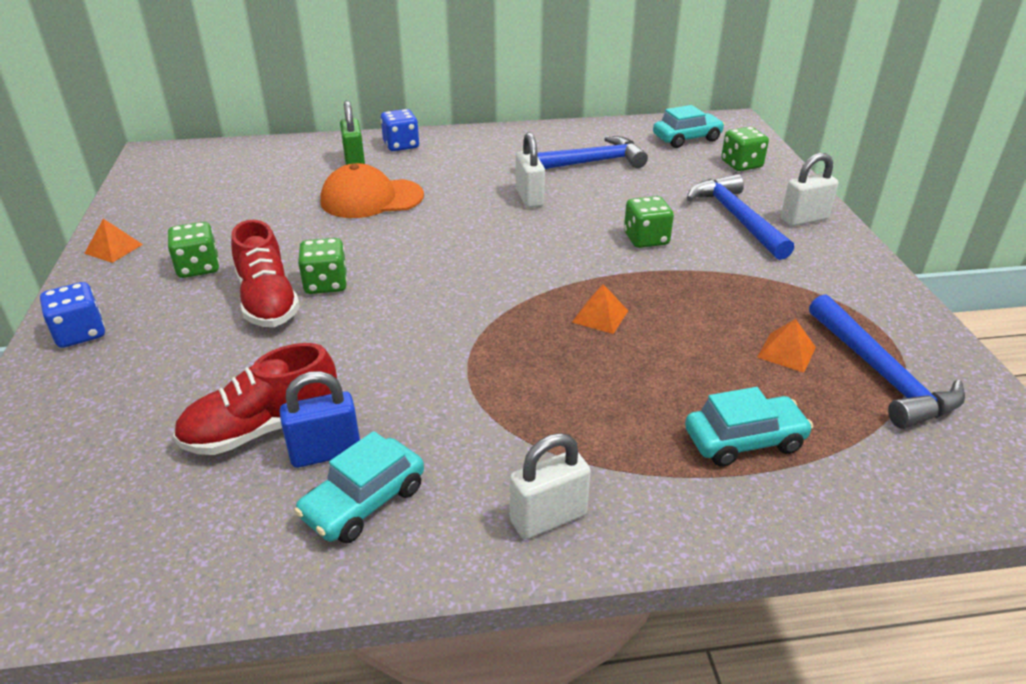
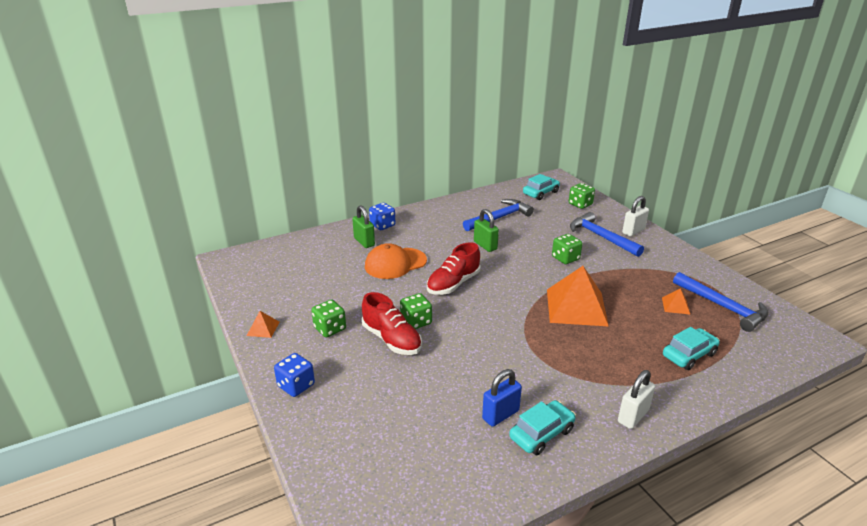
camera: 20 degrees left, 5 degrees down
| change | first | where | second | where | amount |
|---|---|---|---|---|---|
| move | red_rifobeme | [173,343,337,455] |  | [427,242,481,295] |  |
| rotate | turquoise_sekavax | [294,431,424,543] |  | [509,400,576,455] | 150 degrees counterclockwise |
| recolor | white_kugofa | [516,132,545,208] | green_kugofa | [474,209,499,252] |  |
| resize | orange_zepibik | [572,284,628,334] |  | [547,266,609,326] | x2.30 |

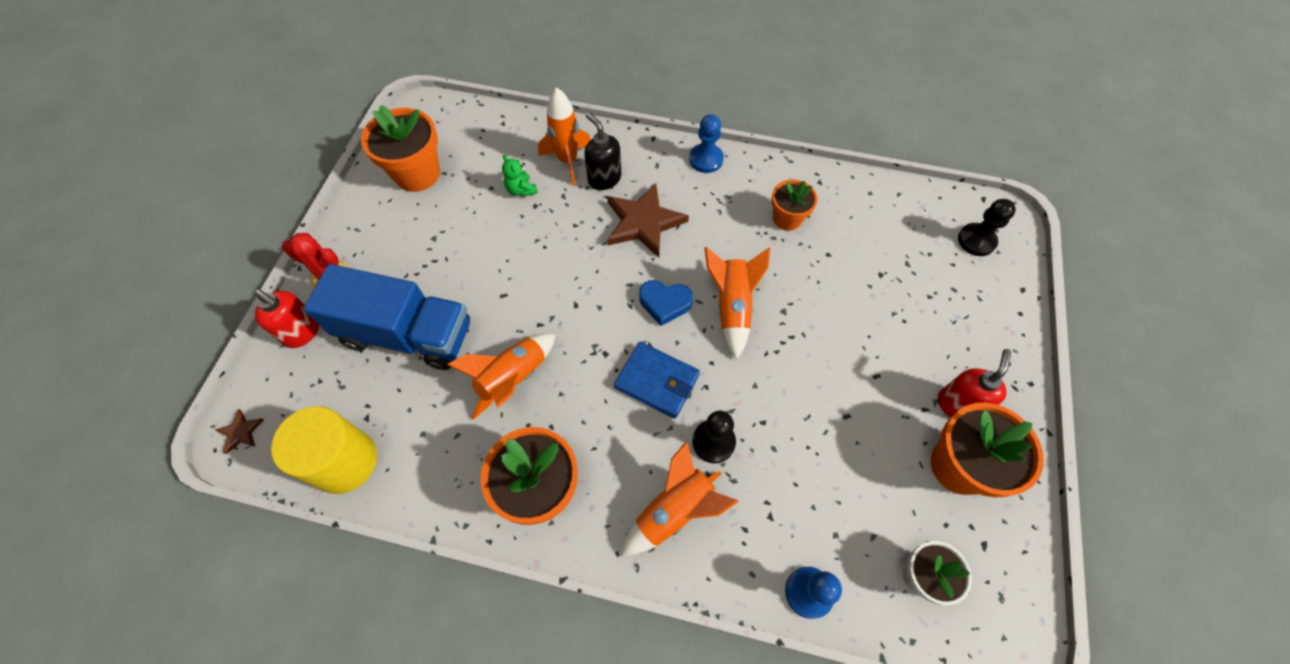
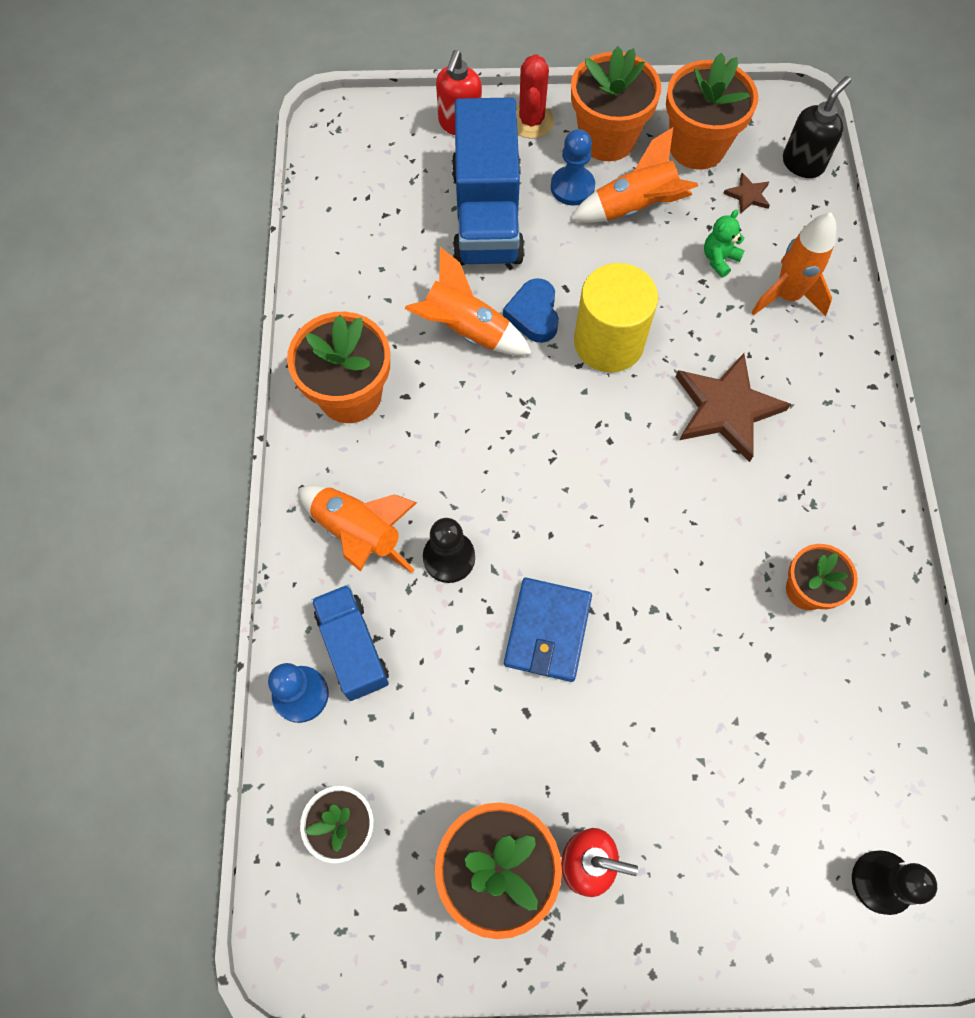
camera: 75 degrees right, 5 degrees up
| change | first | where | second | where | amount |
|---|---|---|---|---|---|
| move | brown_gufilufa | [215,409,264,454] |  | [723,173,770,214] |  |
| move | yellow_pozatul | [271,406,377,494] |  | [574,263,658,372] |  |
| move | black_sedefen | [584,112,621,190] |  | [783,76,851,178] |  |
| move | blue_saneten | [614,342,700,419] |  | [504,578,592,682] |  |
| move | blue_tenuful | [639,280,693,326] |  | [503,278,559,343] |  |
| move | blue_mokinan | [689,114,724,173] |  | [551,129,595,205] |  |
| move | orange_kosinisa | [705,247,770,360] |  | [570,128,698,223] |  |
| insert |  |  | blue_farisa | [311,585,389,701] |  |
| insert |  |  | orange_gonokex | [571,47,661,161] |  |

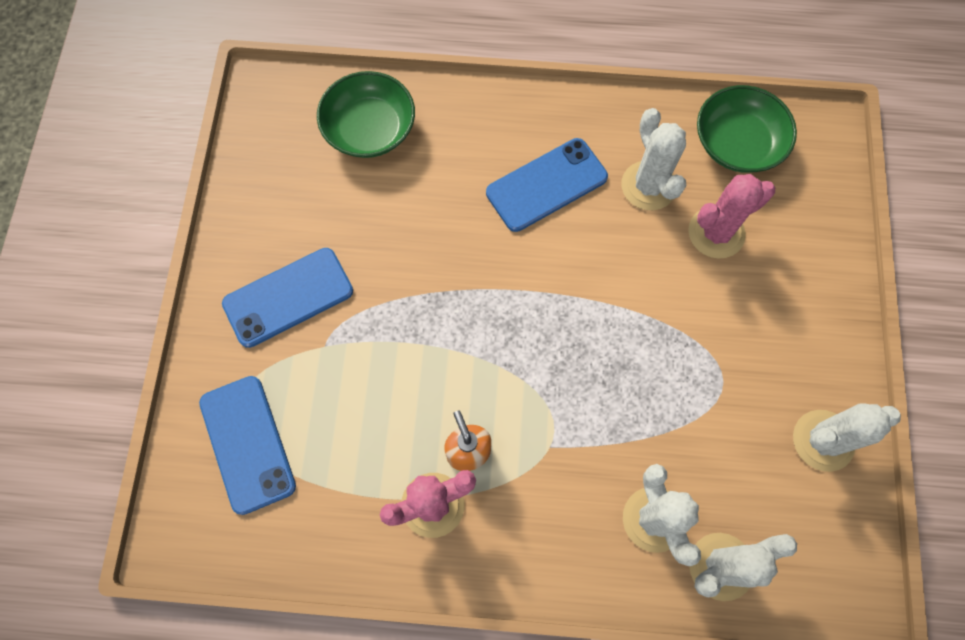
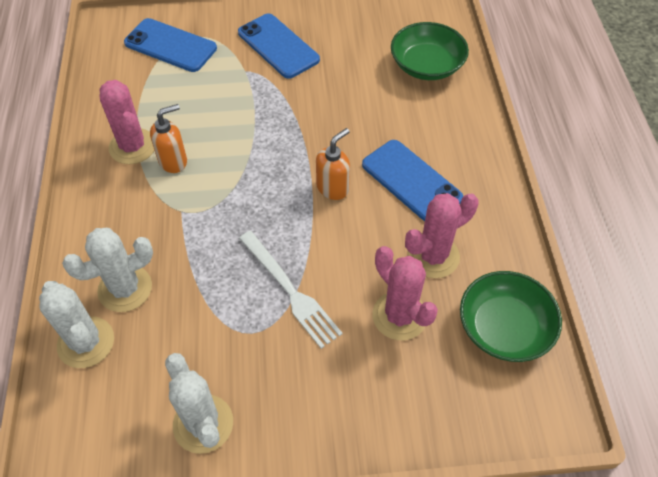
camera: 80 degrees right, 15 degrees down
| change | first | where | second | where | amount |
|---|---|---|---|---|---|
| rotate | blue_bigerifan | [199,376,296,515] |  | [124,18,217,72] | 60 degrees clockwise |
| recolor | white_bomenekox | [621,108,686,210] | pink_bomenekox | [405,193,479,278] |  |
| insert |  |  | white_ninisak | [239,231,343,349] |  |
| insert |  |  | orange_sedefen | [316,128,350,200] |  |

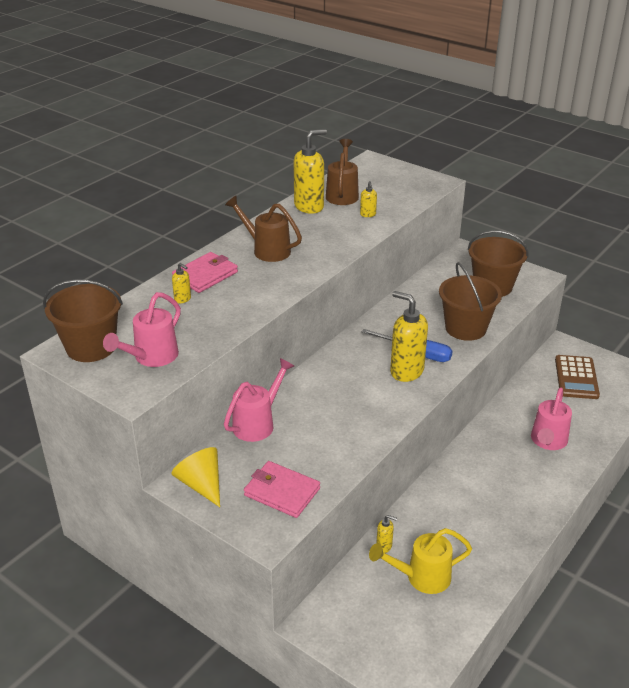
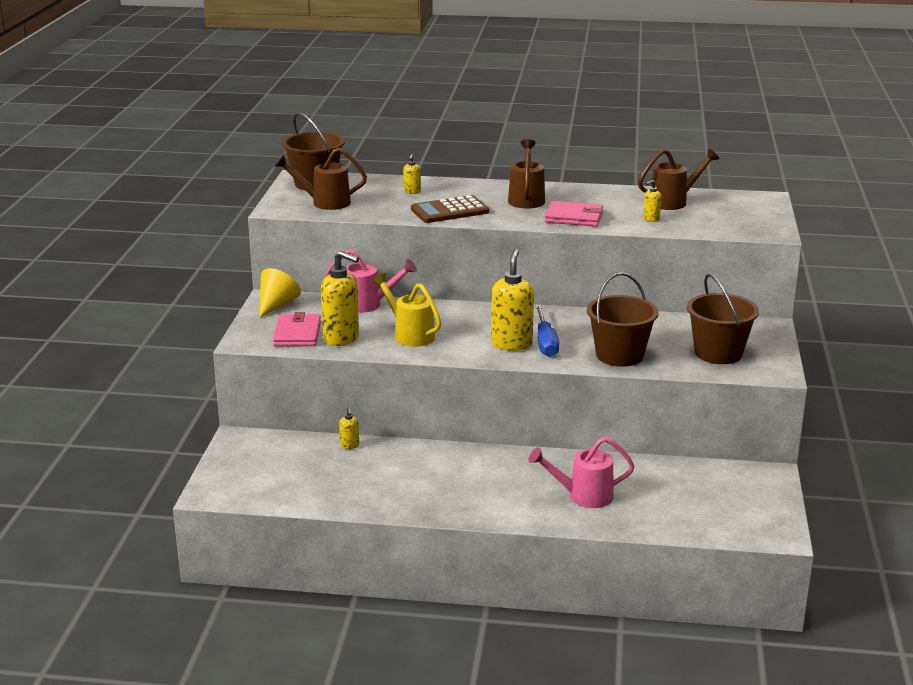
camera: 60 degrees right, 10 degrees down
| change | first | where | second | where | amount |
|---|---|---|---|---|---|
| recolor | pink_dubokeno | [103,292,181,367] | brown_dubokeno | [274,148,367,210] |  |
| move | pink_saneten | [172,252,238,293] |  | [545,201,603,227] |  |
| move | yellow_sedefen | [293,129,327,214] |  | [321,250,359,346] |  |
| move | yellow_dubokeno | [369,528,472,594] |  | [372,273,441,347] |  |
| move | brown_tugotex | [555,355,600,399] |  | [411,195,489,223] |  |

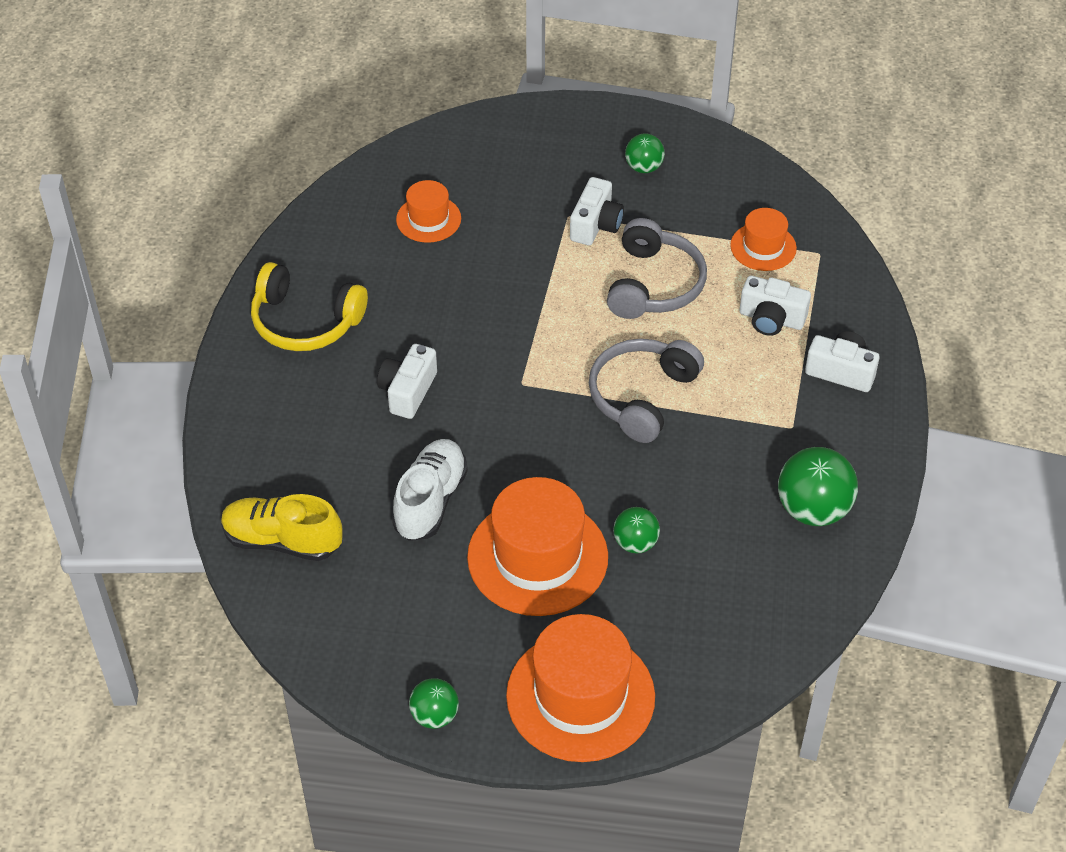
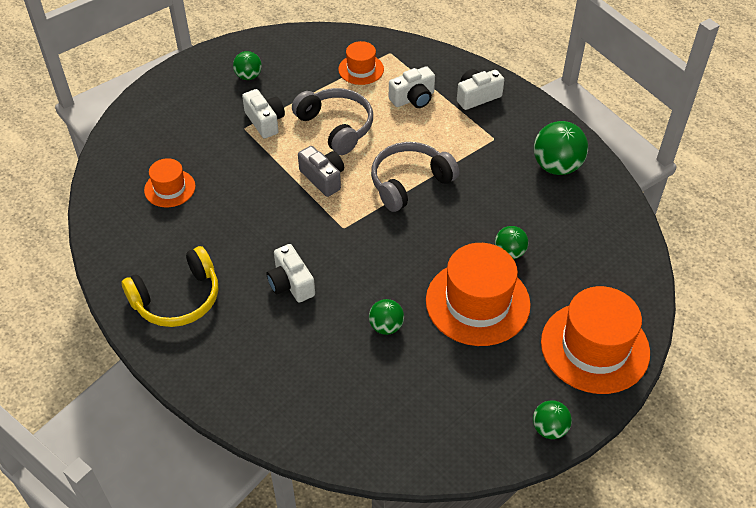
camera: 50 degrees left, 0 degrees up
| change | first | where | second | where | amount |
|---|---|---|---|---|---|
| delete | yellow_rifobeme | [221,494,342,561] |  |  |  |
| replace | white_rifobeme | [392,439,468,541] | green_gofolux | [369,299,404,335] |  |
| rotate | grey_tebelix | [589,339,704,443] |  | [371,142,459,212] | 75 degrees clockwise |
| insert |  |  | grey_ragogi | [298,146,344,197] |  |

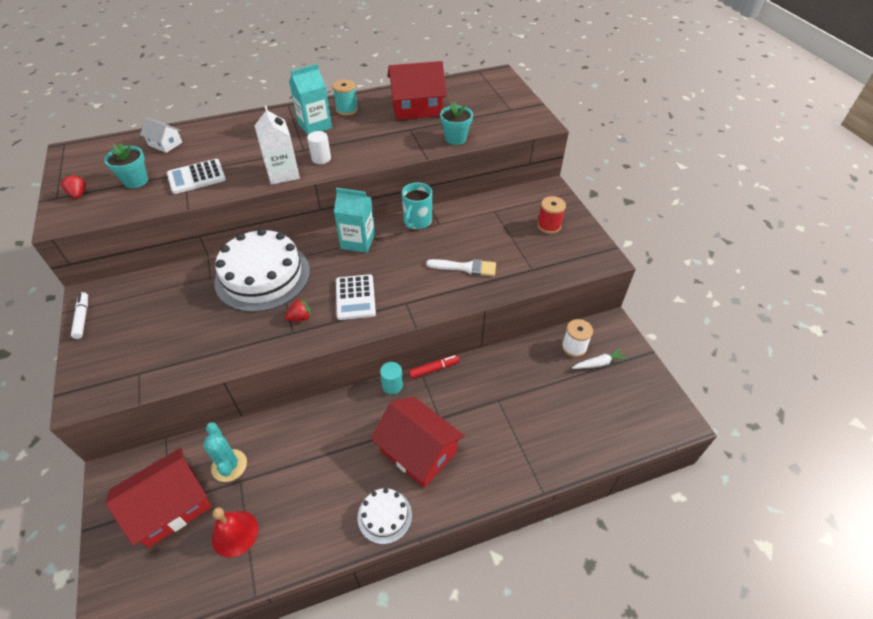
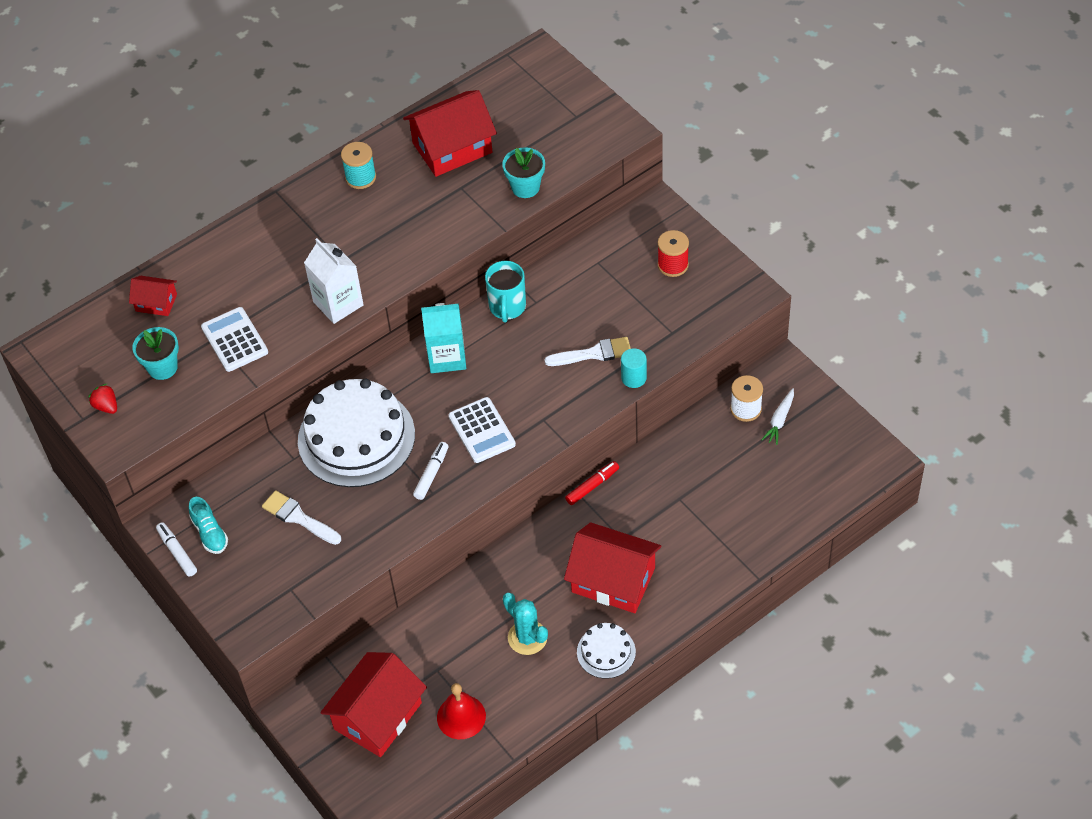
camera: 15 degrees left, 5 degrees up
| change | first | where | second | where | amount |
|---|---|---|---|---|---|
| recolor | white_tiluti | [140,117,182,153] | red_tiluti | [129,276,177,316] |  |
| rotate | white_tugotex | [167,159,226,194] |  | [201,307,268,372] | 105 degrees clockwise |
| move | turquoise_bomenekox | [203,422,247,482] |  | [503,593,548,655] |  |
| replace | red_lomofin | [285,299,311,321] | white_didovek | [413,442,449,500] |  |
| delete | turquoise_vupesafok | [289,64,332,135] |  |  |  |
| delete | white_pozatul | [307,131,331,164] |  |  |  |
| move | turquoise_pozatul | [380,362,403,394] |  | [621,348,647,388] |  |
| rotate | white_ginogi | [572,348,628,369] |  | [761,388,794,445] | 150 degrees clockwise |
| insert |  |  | turquoise_rifobeme | [189,497,228,554] |  |
| insert |  |  | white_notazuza | [262,490,341,545] |  |

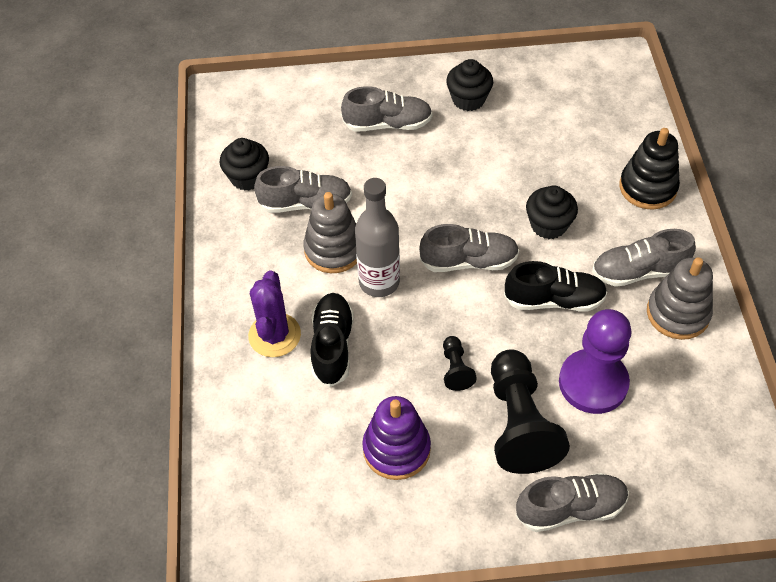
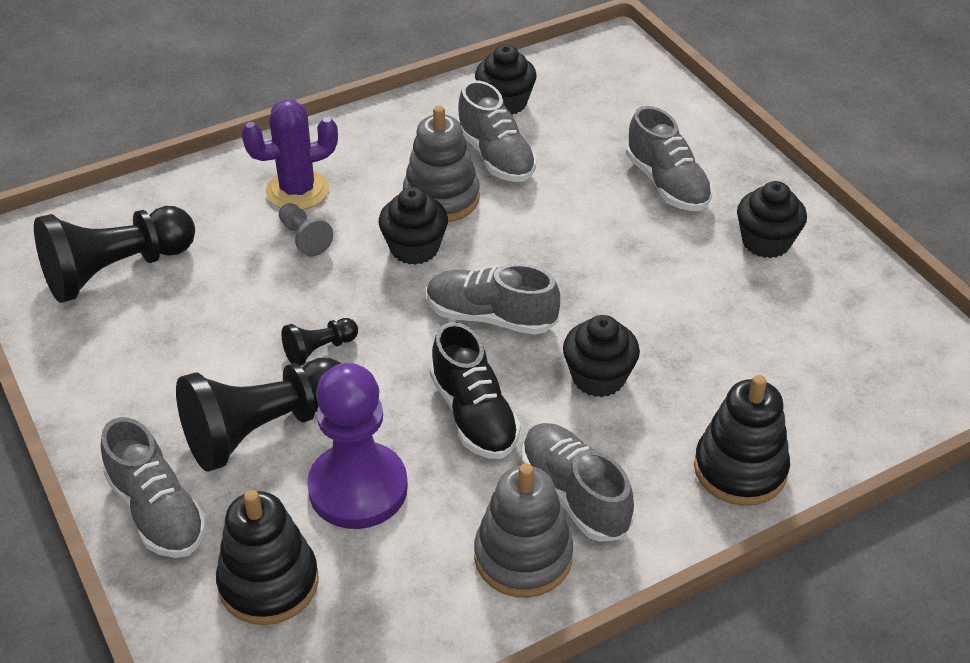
camera: 65 degrees right, 10 degrees down
| change | first | where | second | where | amount |
|---|---|---|---|---|---|
| replace | black_rifobeme | [310,293,354,387] | grey_mokinan | [279,203,333,256] |  |
| replace | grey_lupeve | [355,178,400,297] | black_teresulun | [379,187,448,265] |  |
| delete | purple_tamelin | [362,396,431,480] |  |  |  |
| rotate | grey_rifobeme | [419,224,519,272] |  | [427,264,560,335] | 135 degrees clockwise |
| insert |  |  | black_mokinan | [34,206,195,303] |  |
| insert |  |  | black_tamelin | [216,490,319,625] |  |

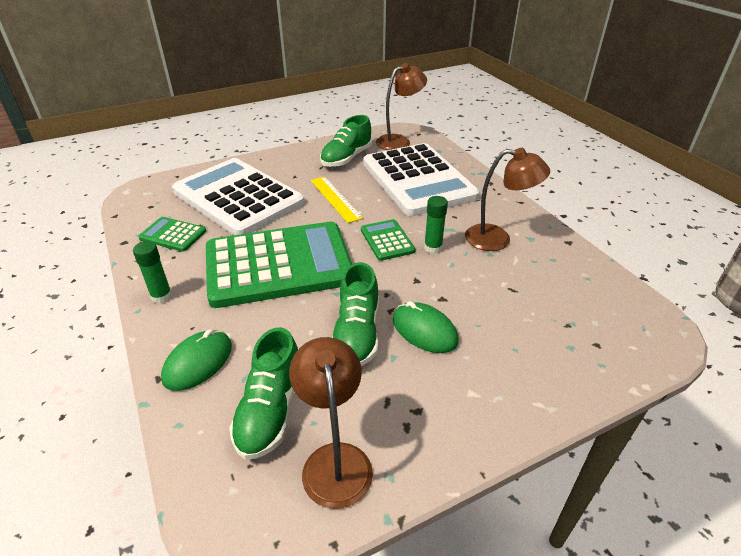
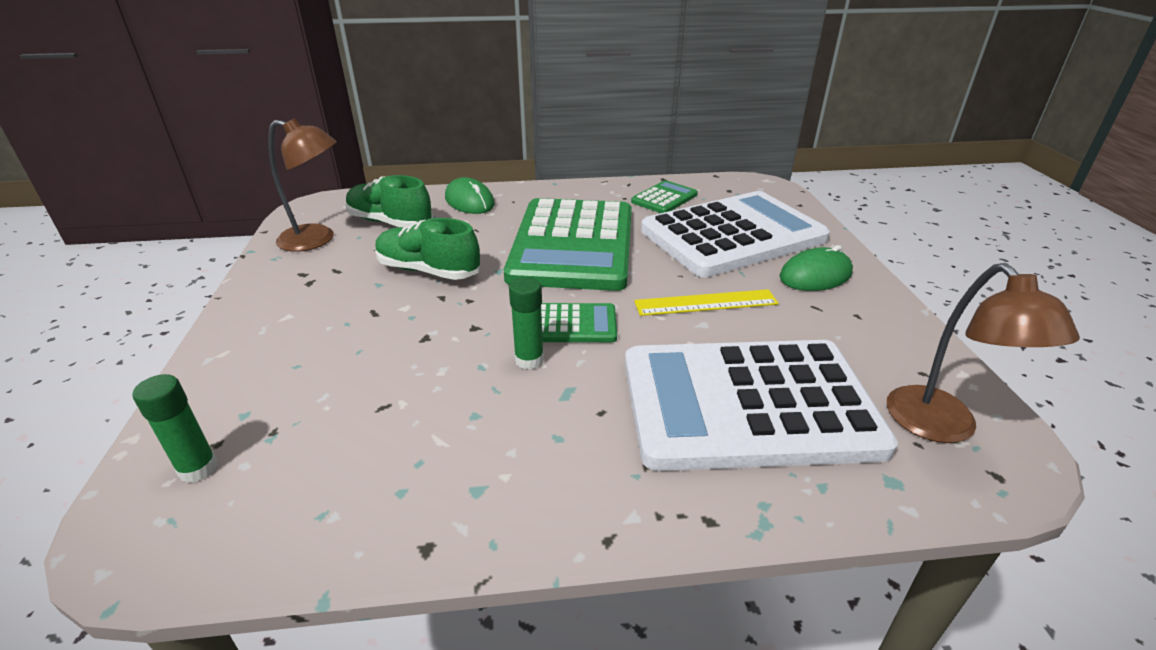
camera: 110 degrees right, 5 degrees down
| change | first | where | second | where | amount |
|---|---|---|---|---|---|
| move | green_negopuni | [133,241,172,304] |  | [132,374,218,483] |  |
| delete | green_rifobeme | [320,115,372,167] |  |  |  |
| move | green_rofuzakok | [393,301,459,353] |  | [779,245,853,291] |  |
| delete | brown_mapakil | [465,148,550,251] |  |  |  |

